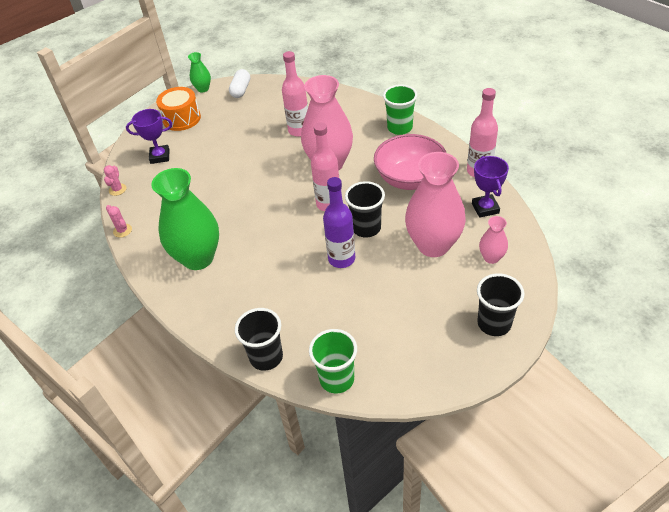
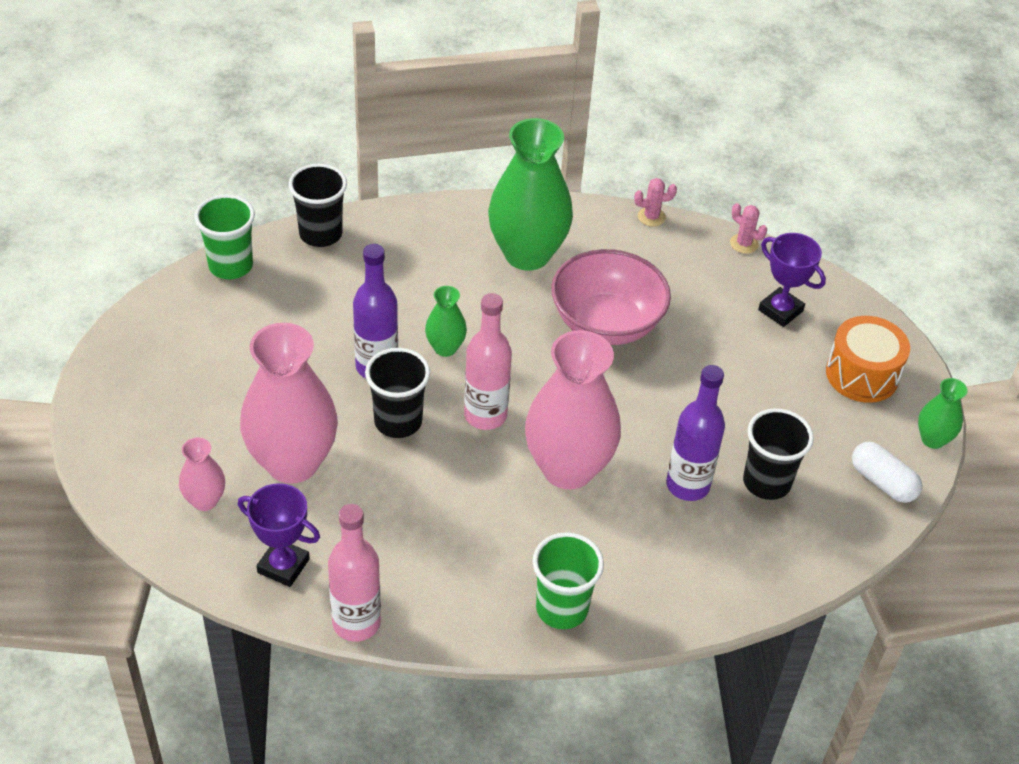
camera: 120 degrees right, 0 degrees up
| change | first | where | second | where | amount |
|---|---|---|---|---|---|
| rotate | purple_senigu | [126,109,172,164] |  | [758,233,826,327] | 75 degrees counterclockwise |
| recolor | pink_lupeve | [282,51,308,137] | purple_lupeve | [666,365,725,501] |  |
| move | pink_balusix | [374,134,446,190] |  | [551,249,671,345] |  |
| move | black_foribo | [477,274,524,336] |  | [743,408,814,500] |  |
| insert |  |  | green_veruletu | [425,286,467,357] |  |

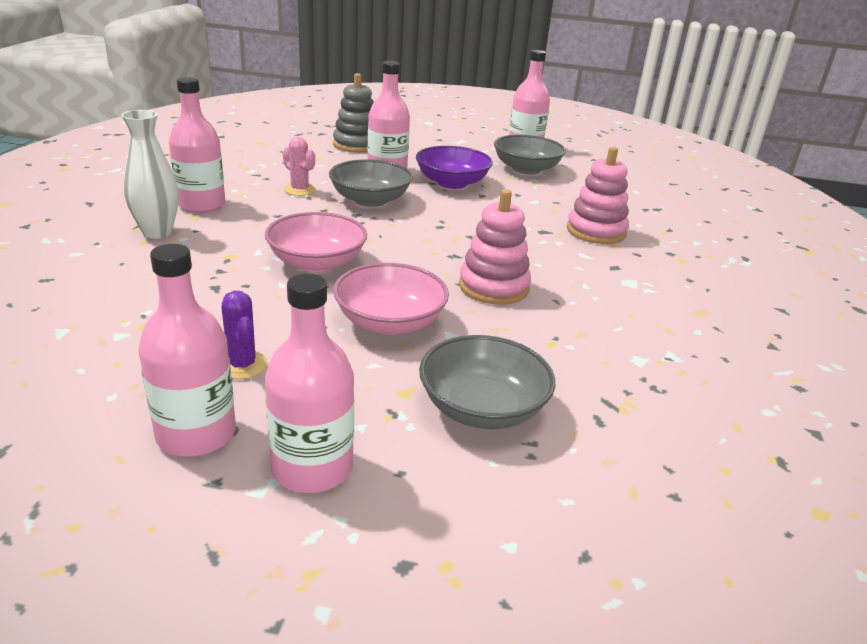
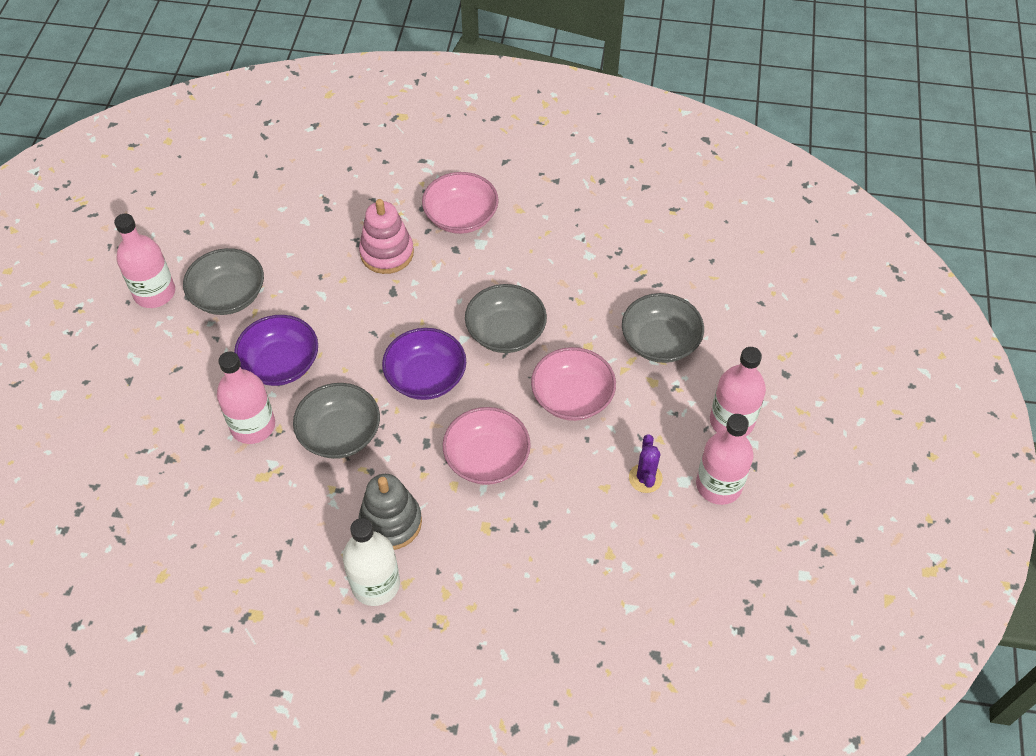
camera: 90 degrees left, 25 degrees up
| change | first | where | second | where | amount |
|---|---|---|---|---|---|
| delete | white_veruletu | [122,110,179,239] |  |  |  |
| recolor | pink_lupeve | [169,77,225,213] | white_lupeve | [343,518,400,606] |  |
| rotate | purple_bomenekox | [221,291,267,379] |  | [629,434,663,493] | 60 degrees counterclockwise |
| delete | pink_bomenekox | [283,137,316,196] |  |  |  |
| move | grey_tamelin | [333,73,374,153] |  | [358,474,422,550] |  |
| replace | pink_tamelin | [459,189,531,305] | grey_balusix | [465,284,547,353] |  |
| insert |  |  | purple_balusix | [382,328,466,400] |  |
| insert |  |  | pink_balusix | [422,172,499,234] |  |

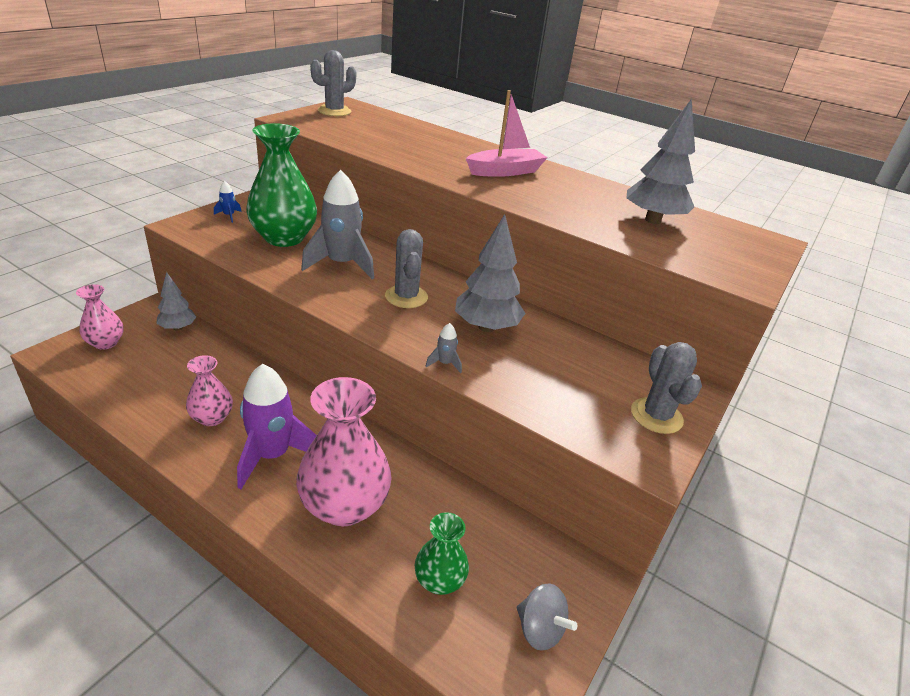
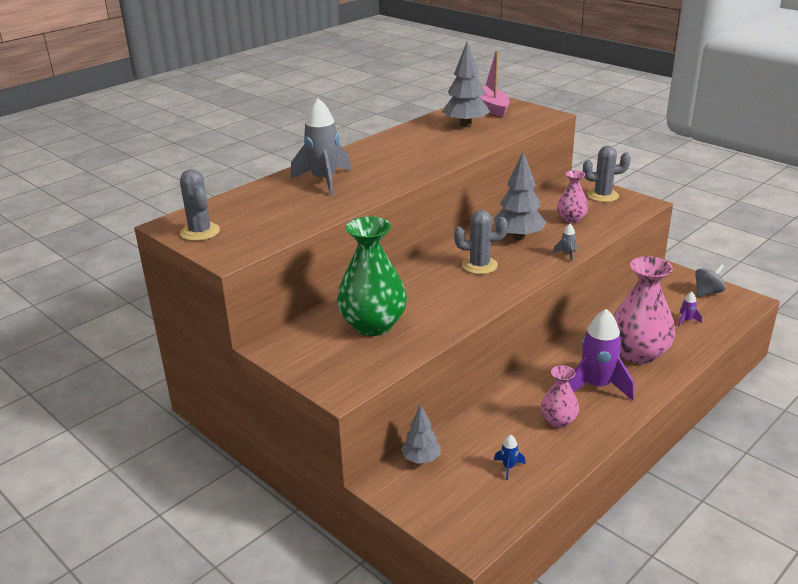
camera: 75 degrees left, 5 degrees down
| change | first | where | second | where | amount |
|---|---|---|---|---|---|
| move | pink_veruletu | [76,284,124,350] |  | [557,170,588,223] |  |
| move | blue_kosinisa | [214,181,242,223] |  | [494,435,525,480] |  |
| move | grey_kosinisa | [301,170,374,279] |  | [290,98,351,195] |  |
| replace | green_veruletu | [415,512,469,595] | purple_kosinisa | [678,292,702,326] |  |
| move | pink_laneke | [466,90,548,177] |  | [480,50,510,117] |  |

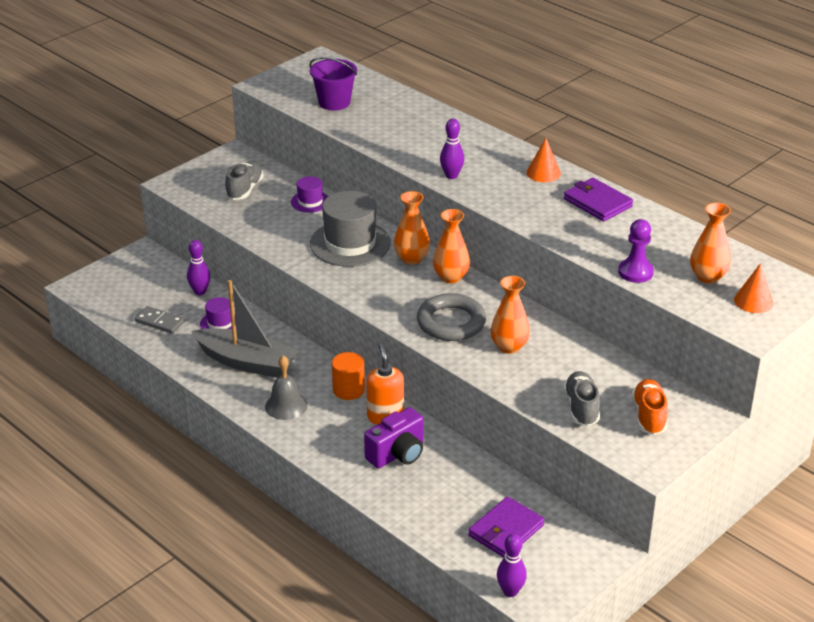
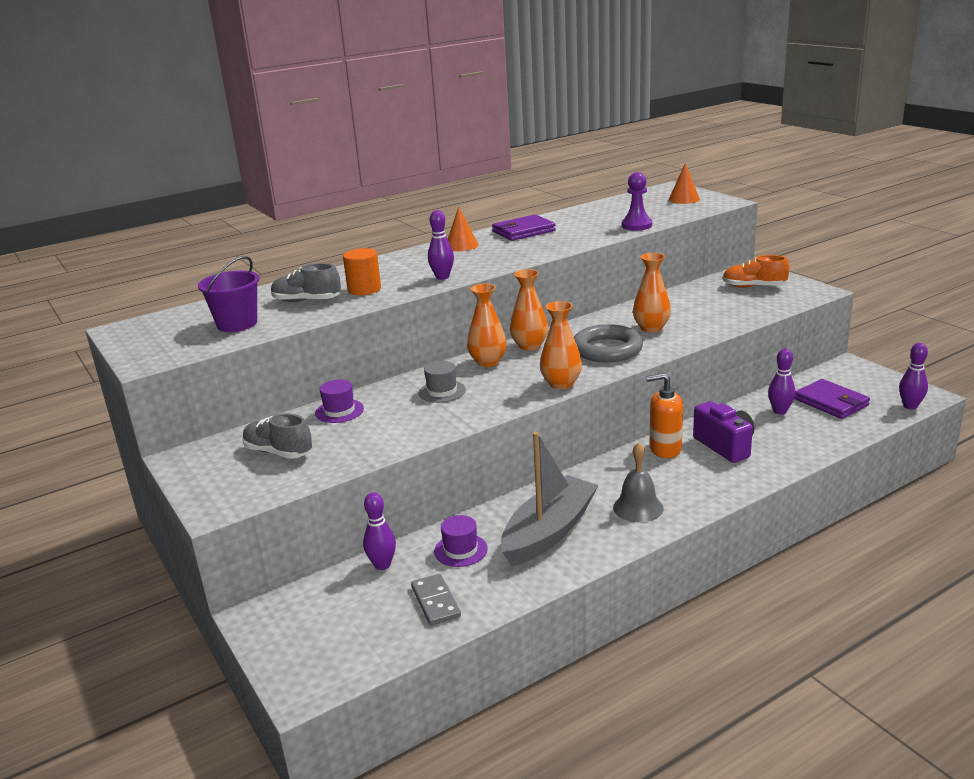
camera: 75 degrees left, 10 degrees down
| change | first | where | second | where | amount |
|---|---|---|---|---|---|
| rotate | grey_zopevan | [134,306,185,334] |  | [411,574,461,626] | 60 degrees counterclockwise |
| resize | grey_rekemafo | [310,191,391,267] |  | [418,361,466,403] | x0.50 |
| move | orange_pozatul | [332,352,365,400] |  | [343,248,381,295] |  |
| move | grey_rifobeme | [563,371,600,426] |  | [271,263,341,302] |  |
| move | orange_veruletu | [690,203,731,283] |  | [540,301,582,389] |  |
| insert |  |  | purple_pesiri | [768,349,795,415] |  |

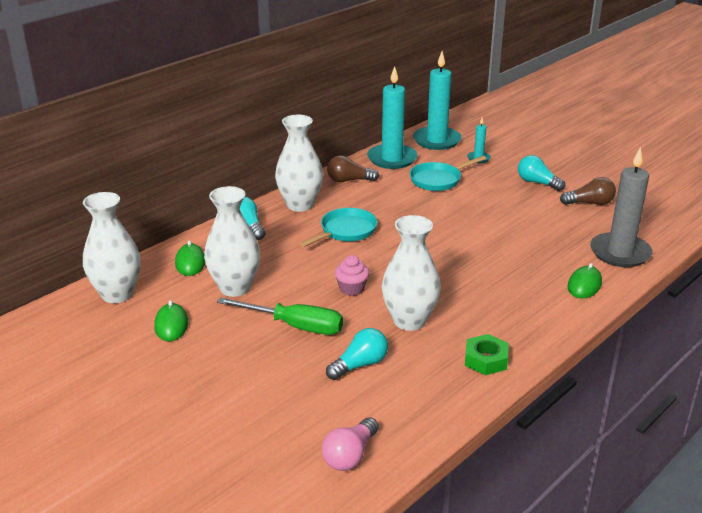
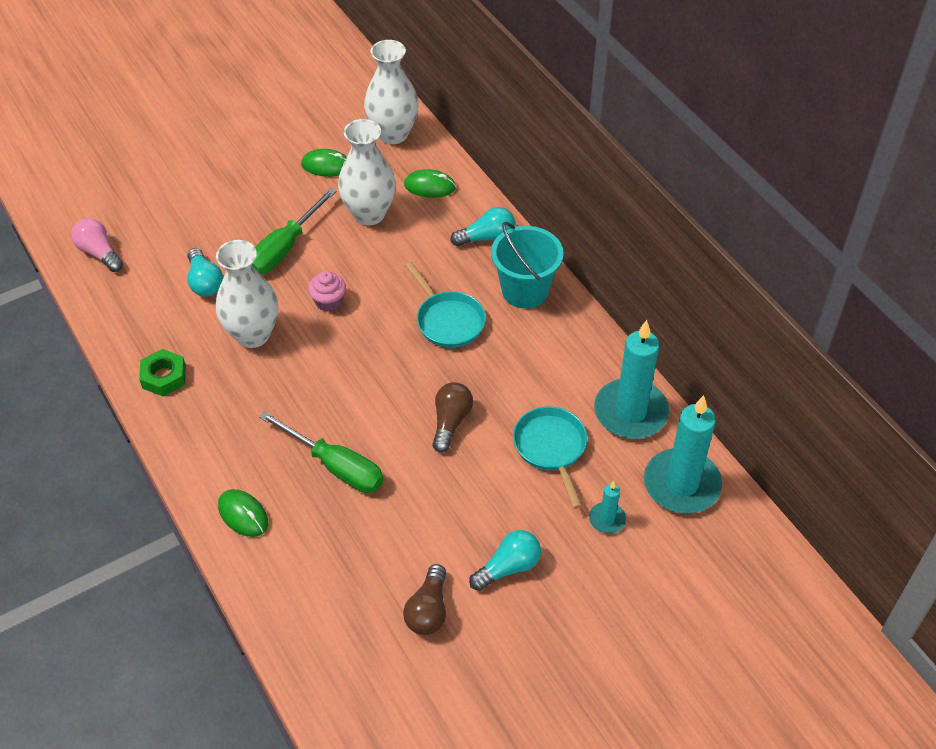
camera: 105 degrees right, 20 degrees up
| change | first | where | second | where | amount |
|---|---|---|---|---|---|
| replace | white_veruletu | [275,115,323,212] | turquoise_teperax | [491,222,564,309] |  |
| move | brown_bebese | [327,155,379,182] |  | [432,382,473,453] |  |
| delete | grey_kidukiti | [590,147,653,267] |  |  |  |
| insert |  |  | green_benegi | [259,411,384,493] |  |

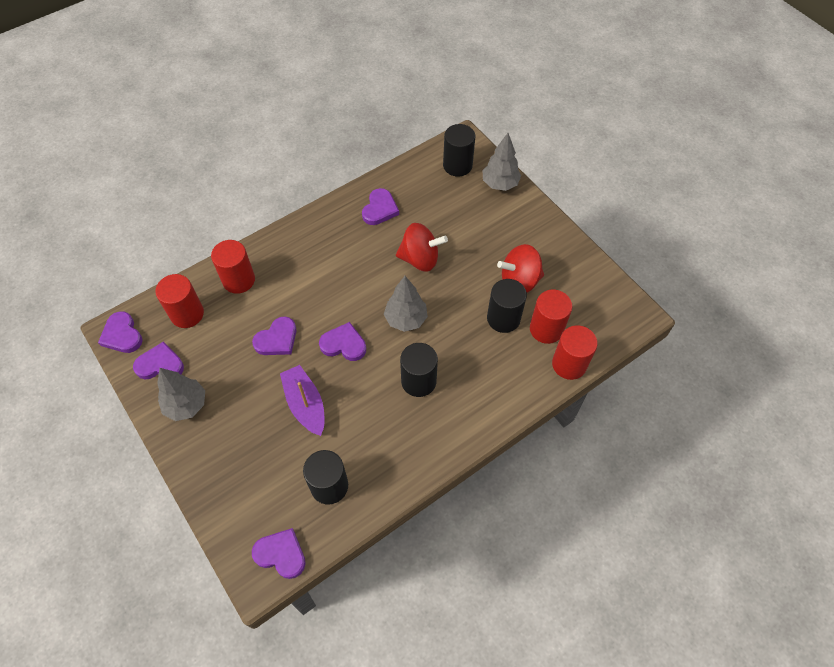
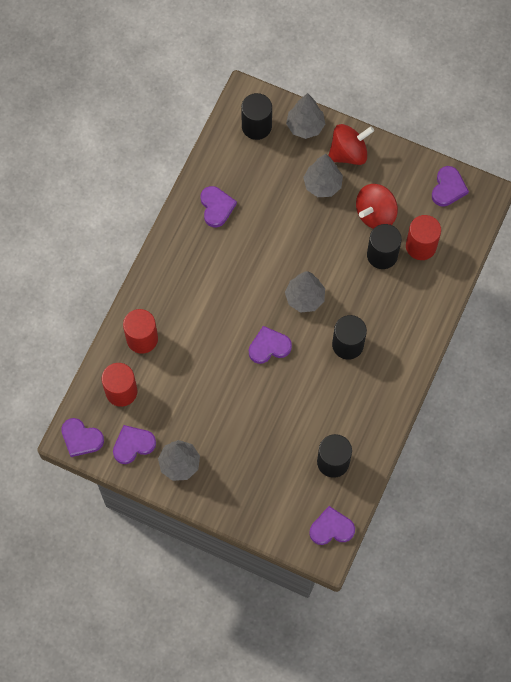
camera: 30 degrees left, 10 degrees up
| change | first | where | second | where | amount |
|---|---|---|---|---|---|
| move | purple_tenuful | [252,316,296,355] |  | [432,166,469,207] |  |
| delete | purple_laneke | [280,365,325,436] |  |  |  |
| move | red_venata | [396,223,448,272] |  | [328,124,374,165] |  |
| delete | red_pozatul | [552,325,598,380] |  |  |  |
| insert |  |  | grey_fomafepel | [303,154,343,197] |  |

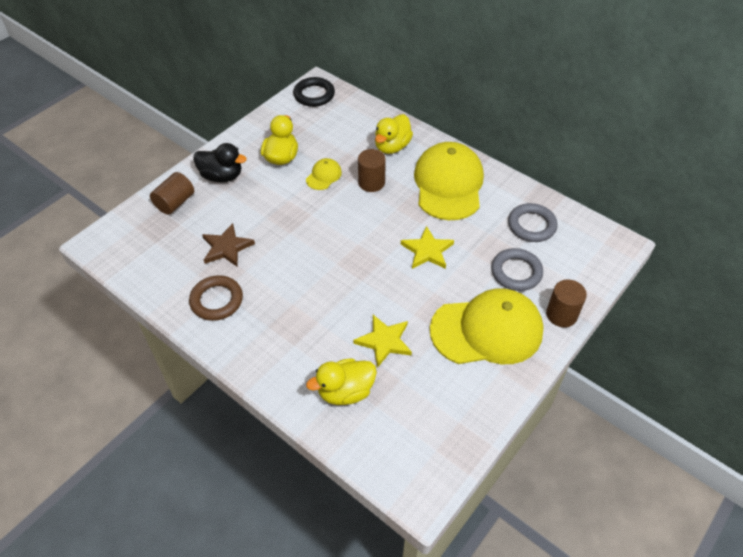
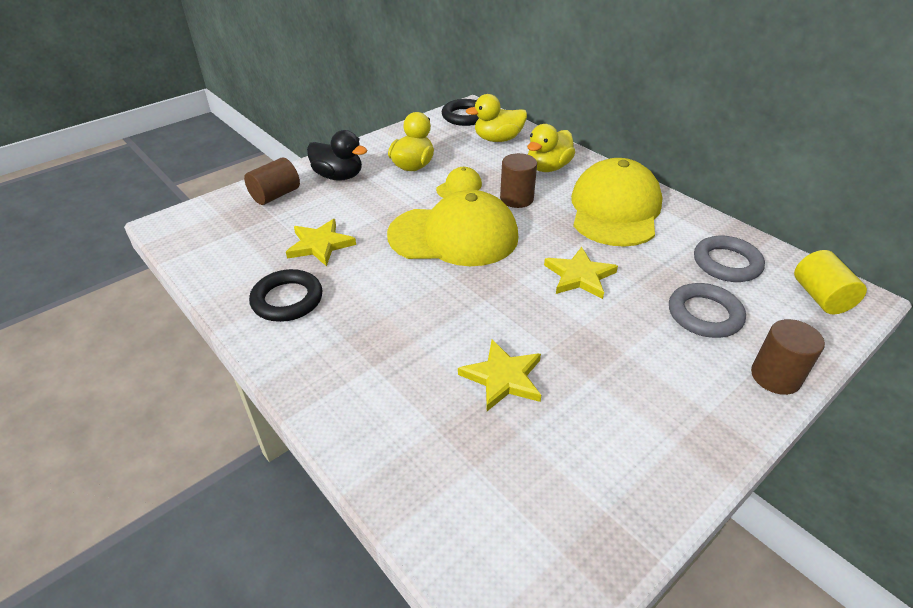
camera: 10 degrees right, 10 degrees down
| change | first | where | second | where | amount |
|---|---|---|---|---|---|
| recolor | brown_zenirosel | [189,275,243,321] | black_zenirosel | [249,269,323,322] |  |
| recolor | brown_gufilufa | [202,223,255,267] | yellow_gufilufa | [286,219,356,266] |  |
| move | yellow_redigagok | [306,358,377,405] |  | [466,94,527,142] |  |
| move | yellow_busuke | [430,288,544,364] |  | [387,190,518,266] |  |
| insert |  |  | yellow_pozatul | [794,250,867,314] |  |

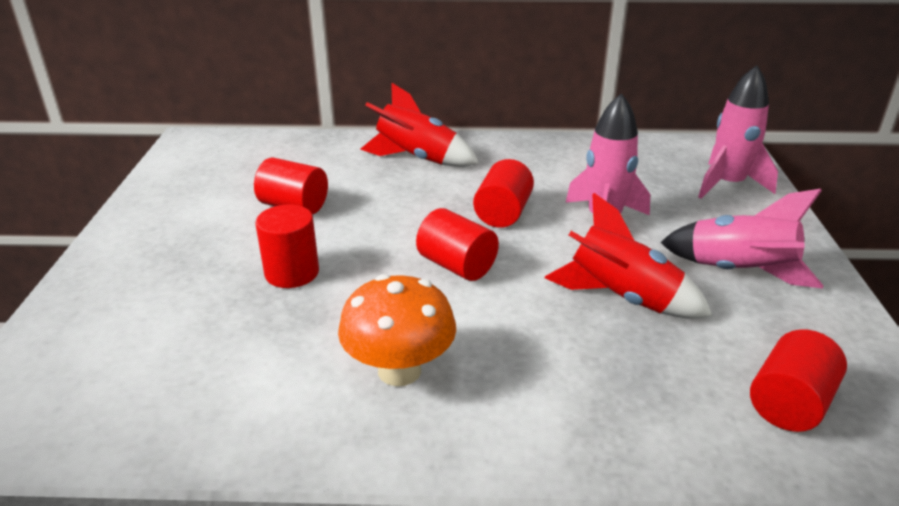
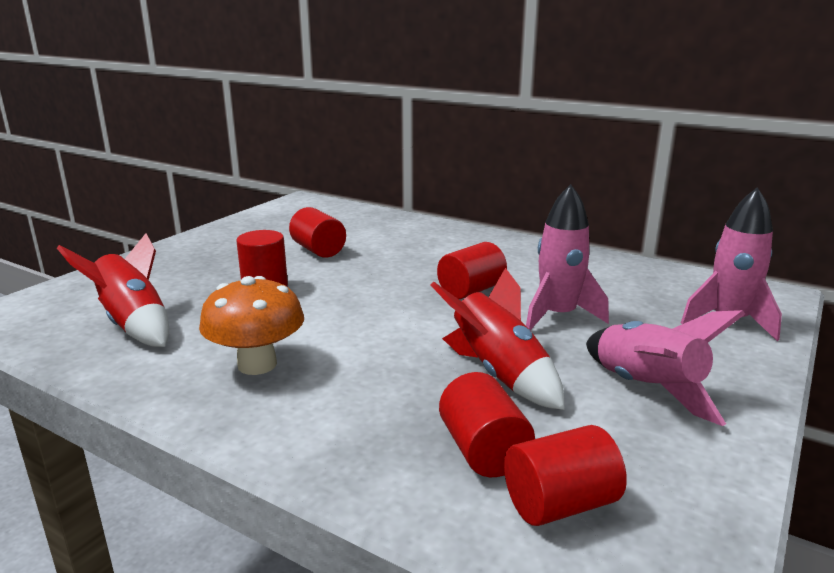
camera: 30 degrees right, 10 degrees down
| change | first | where | second | where | amount |
|---|---|---|---|---|---|
| move | red_kosinisa | [360,83,479,167] |  | [57,233,169,347] |  |
| move | red_pozatul | [416,208,499,281] |  | [439,372,535,477] |  |

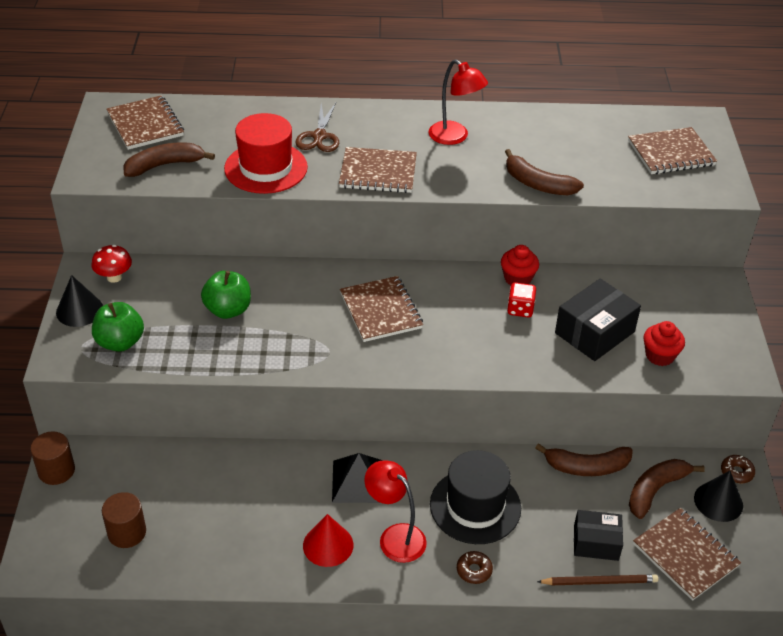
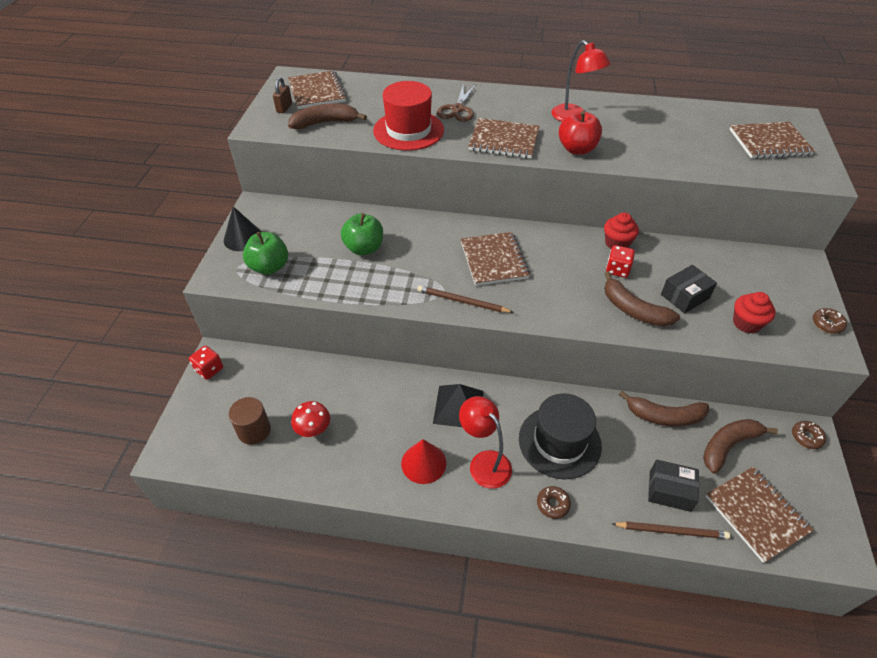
camera: 10 degrees right, 5 degrees up
| change | first | where | second | where | amount |
|---|---|---|---|---|---|
| replace | brown_pozatul | [30,431,75,485] | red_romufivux | [189,346,223,380] |  |
| move | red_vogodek | [91,245,132,283] |  | [291,401,330,437] |  |
| move | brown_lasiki | [505,149,584,195] |  | [604,271,680,327] |  |
| resize | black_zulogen | [555,278,641,361] |  | [661,265,717,313] | x0.66 |
| delete | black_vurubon | [694,471,743,522] |  |  |  |
| insert |  |  | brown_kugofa | [273,77,292,113] |  |
| insert |  |  | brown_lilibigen | [417,286,514,313] |  |
| insert |  |  | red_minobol | [559,111,602,155] |  |
| insert |  |  | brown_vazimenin | [813,308,847,334] |  |

